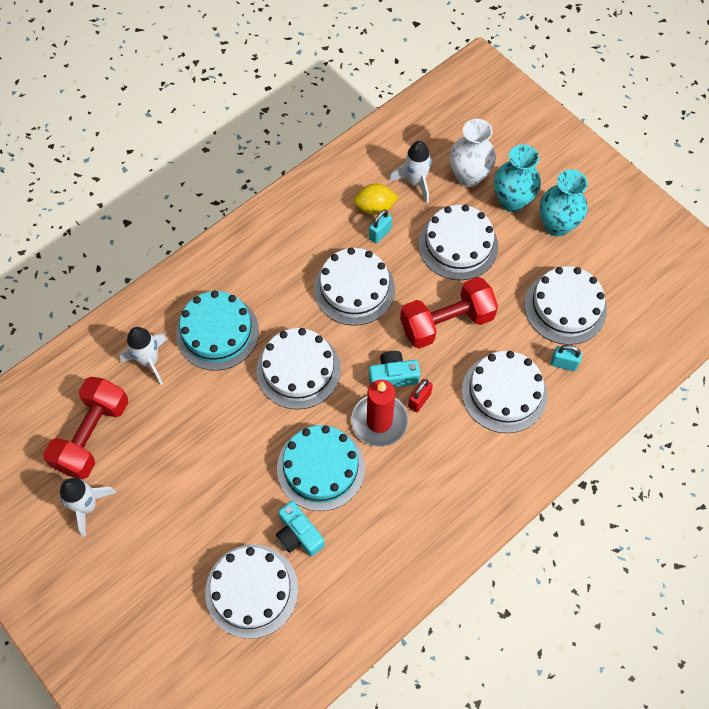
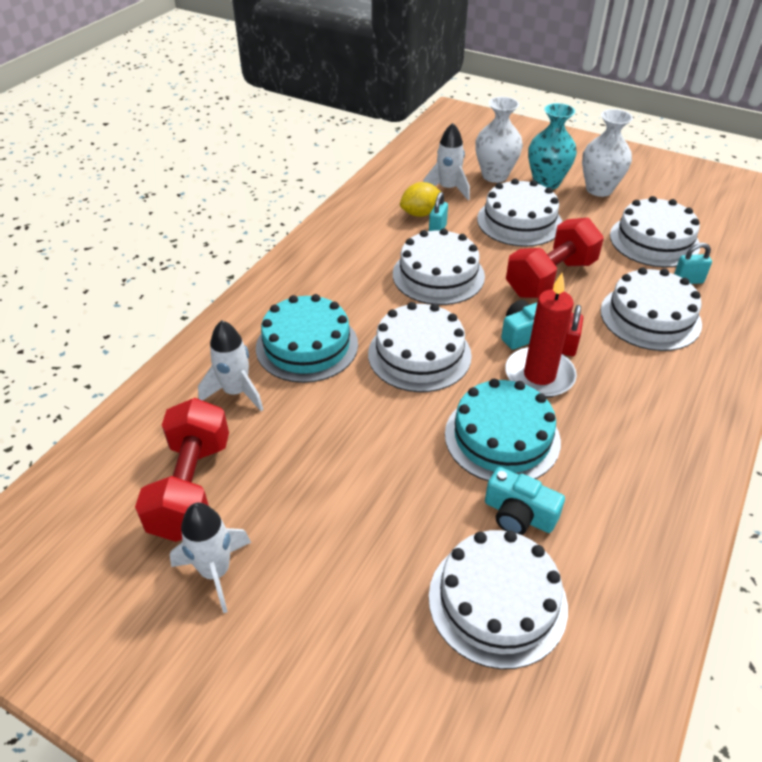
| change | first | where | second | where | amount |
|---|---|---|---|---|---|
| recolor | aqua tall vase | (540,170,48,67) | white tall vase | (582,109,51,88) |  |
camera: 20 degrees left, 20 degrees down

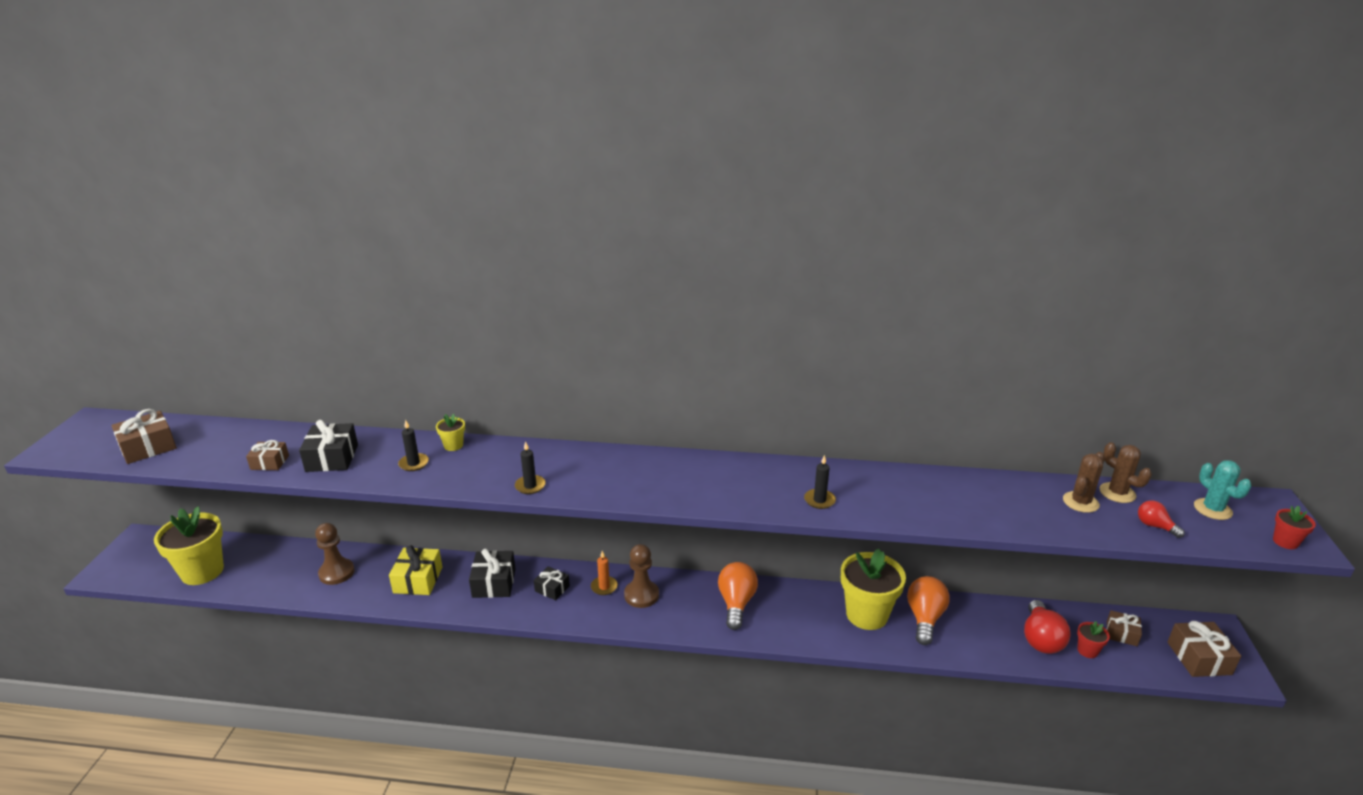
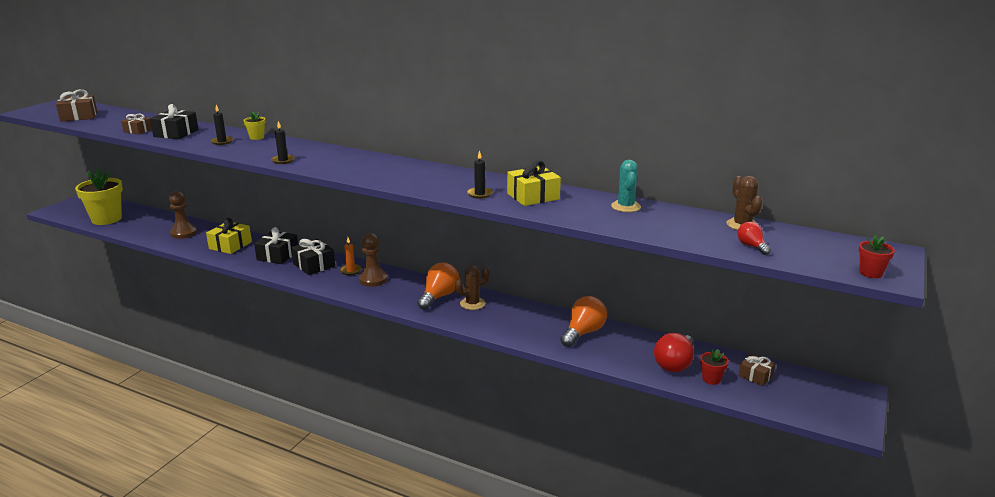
| change | first | where | second | where | amount |
|---|---|---|---|---|---|
| move | russet cactus | (1063,452,42,61) |  | (455,266,35,44) |  |
| move | aqua cactus | (1194,460,57,60) |  | (611,160,30,52) |  |
| delete | yellow potted plant | (841,549,65,81) |  |  |  |
| resize | black gift | (534,566,36,34) |  | (291,239,44,36) | x1.60 |
| delete | russet gift | (1167,621,74,56) |  |  |  |
| insert |  |  | yellow gift | (507,161,54,45) |  |
camera: 20 degrees right, 5 degrees down

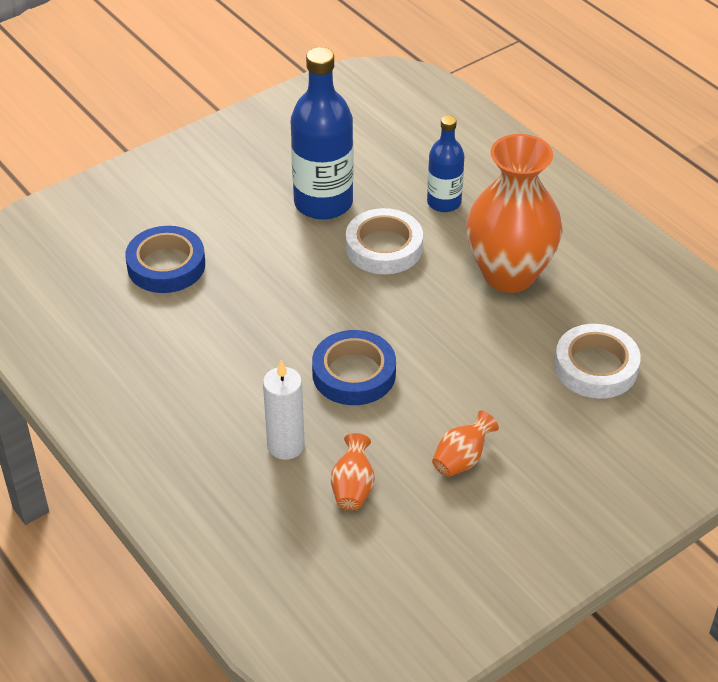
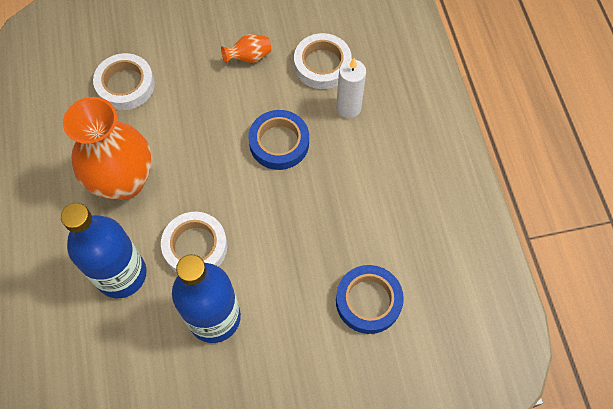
| change | first | where | second | where | amount |
|---|---|---|---|---|---|
| resize | cobalt bottle | (427,115,38,97) |  | (61,203,86,95) | x1.72 |
| replace | bright orange tall vase | (331,433,44,77) | white roll of tape | (294,33,58,56) |  |
camera: 155 degrees left, 20 degrees up

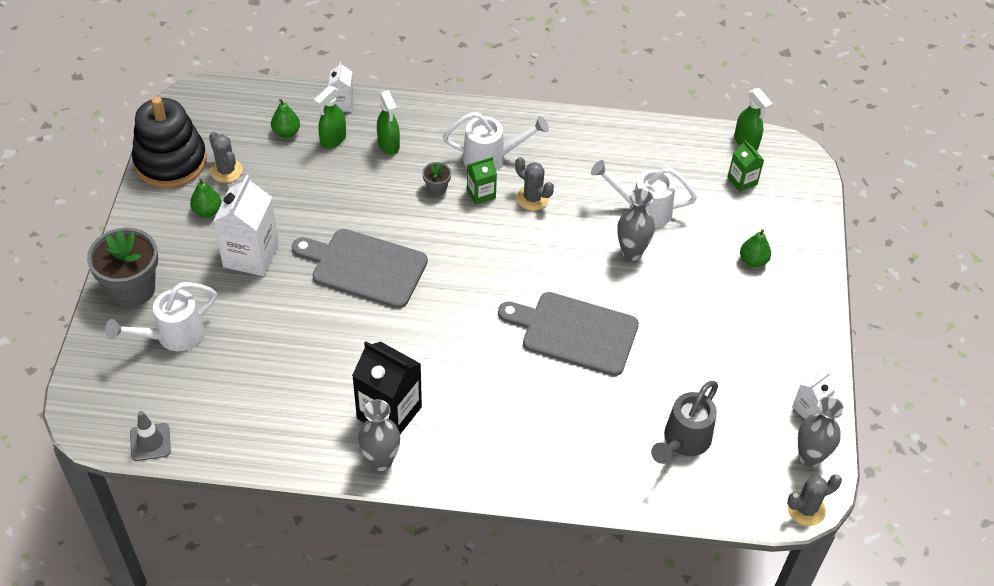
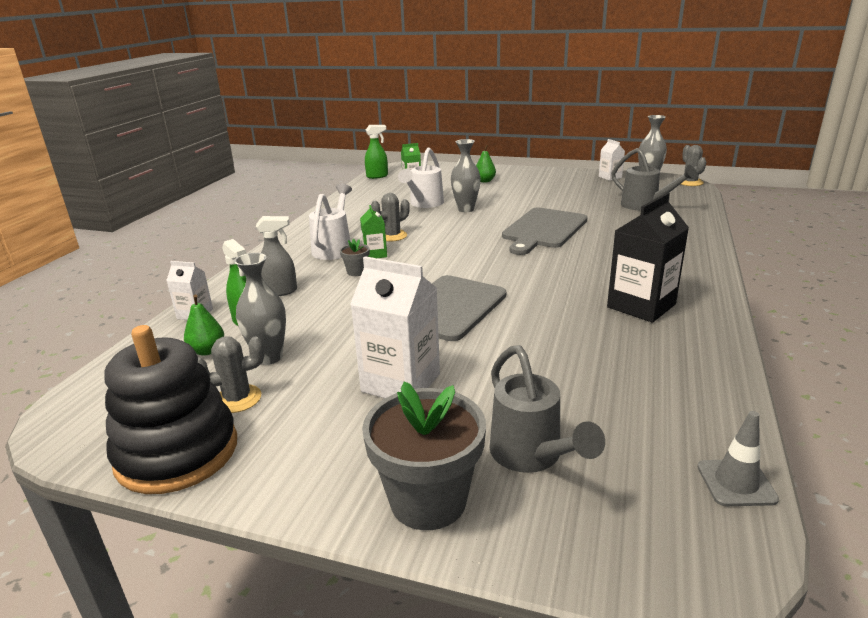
| change | first | where | second | where | amount |
|---|---|---|---|---|---|
| recolor | leaf-green spray bottle | (377,90,23,65) | gray spray bottle | (256,216,41,80) |  |
| delete | leaf-green pear | (190,178,31,39) |  |  |  |
| recolor | white watering pot | (105,282,112,69) | gray watering pot | (489,345,116,128) |  |
| move | gray tall vase | (358,399,42,72) |  | (234,253,52,112) |  |
camera: 75 degrees left, 25 degrees down

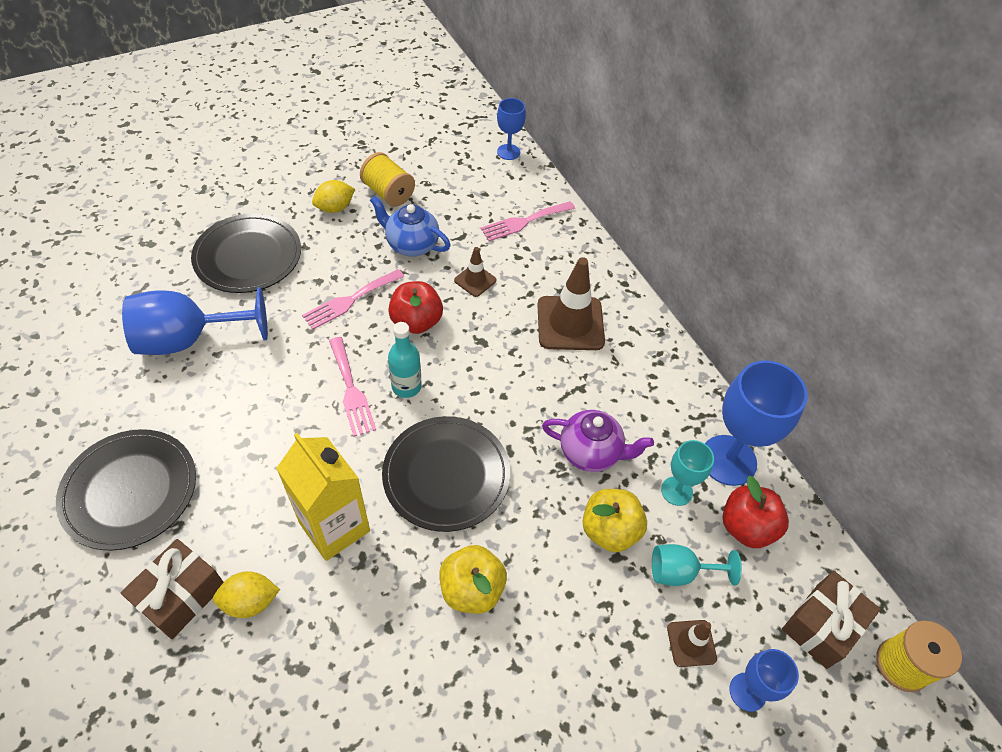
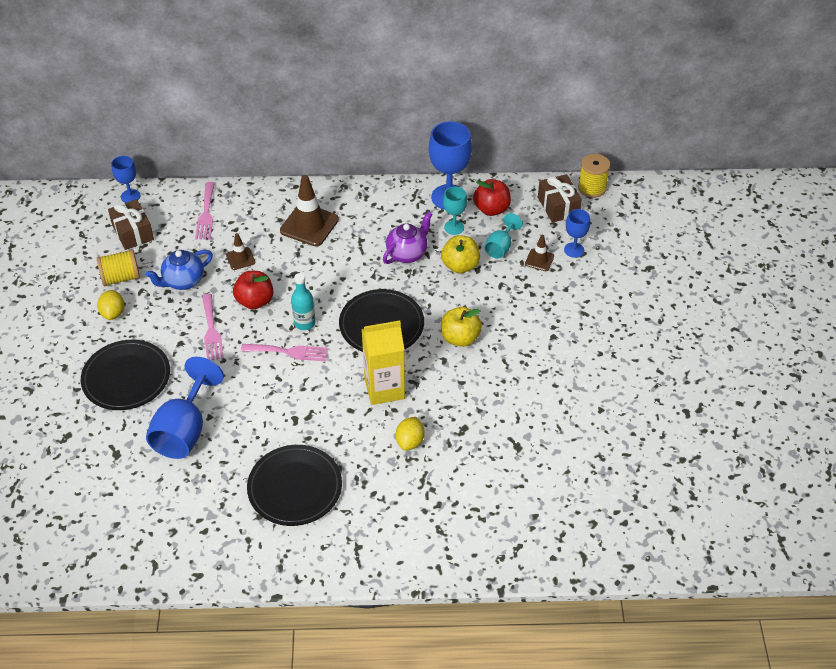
| change | first | where | second | where | amount |
|---|---|---|---|---|---|
| move | russet gift | (121,539,103,100) |  | (108,199,46,51) |  |
camera: 60 degrees left, 5 degrees down

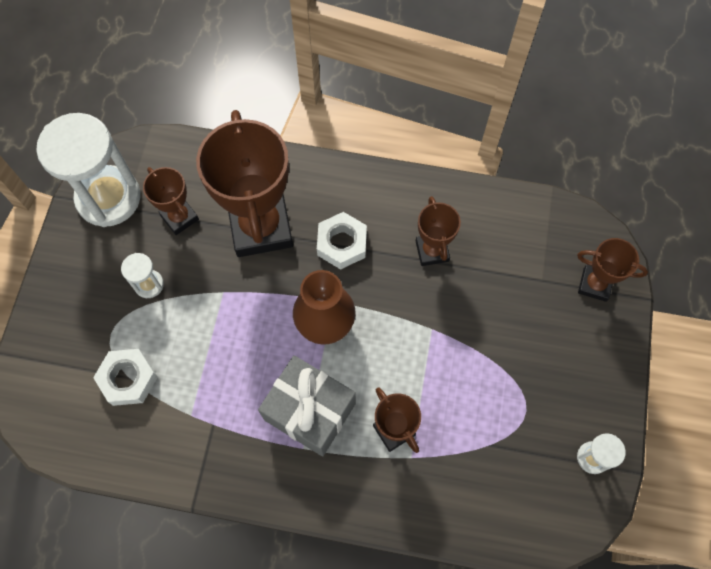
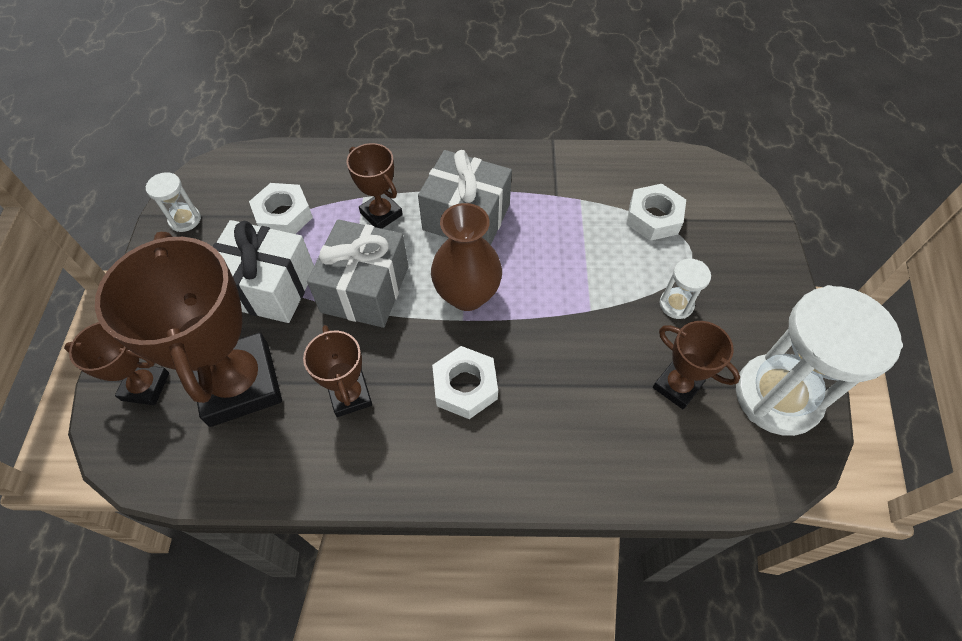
| change | first | where | second | where | amount |
|---|---|---|---|---|---|
| move | russet trophy | (196,110,97,147) |  | (95,232,187,195) |  |
| insert |  |  | white hexagon nut | (249,183,64,51) |  |
| insert |  |  | gray gift | (307,219,101,109) |  |
| insert |  |  | white gift | (212,220,102,103) |  |
camera: 170 degrees right, 10 degrees down

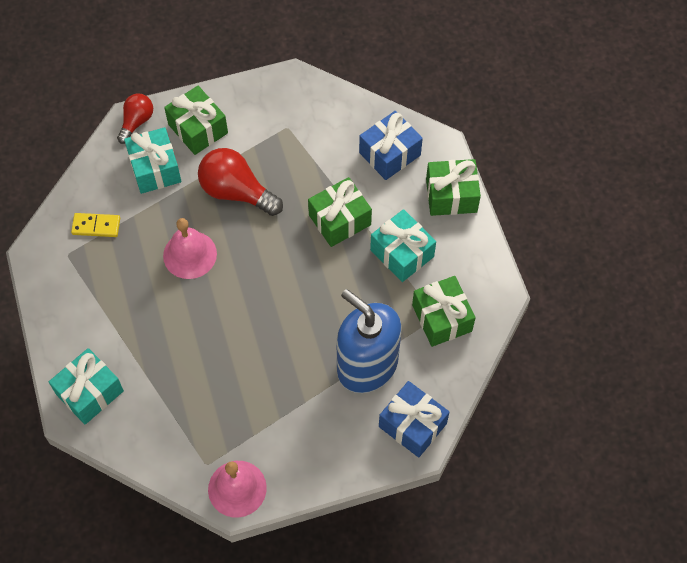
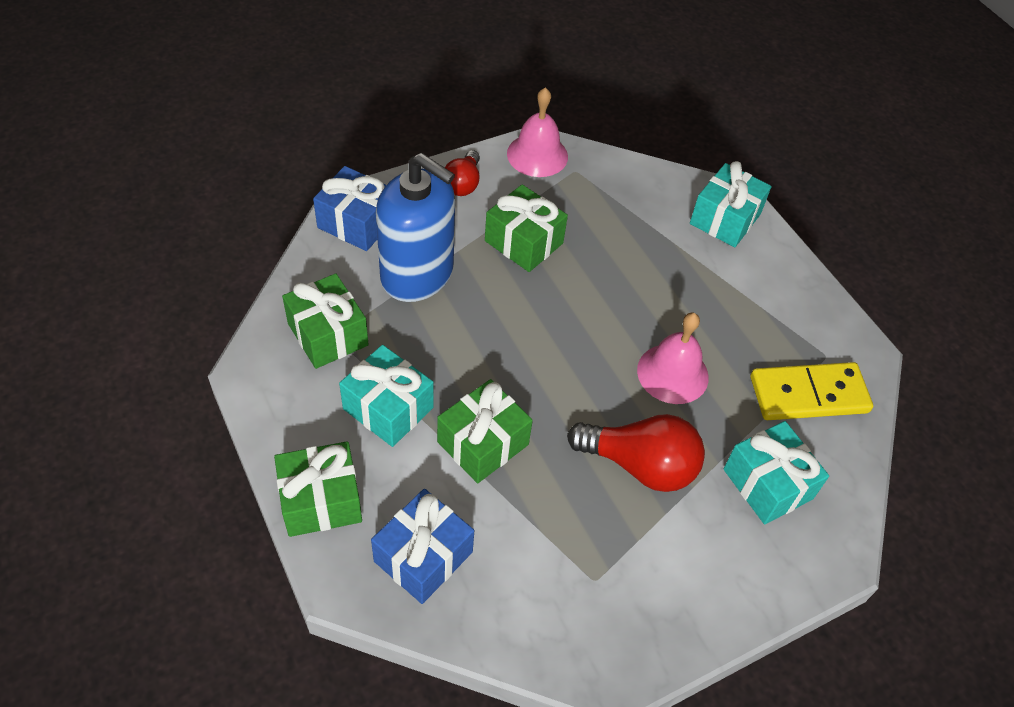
| change | first | where | second | where | amount |
|---|---|---|---|---|---|
| move | leaf-green gift | (164,86,64,69) |  | (485,184,83,88) |  |
| move | scarlet lightbulb | (117,93,36,51) |  | (445,150,35,46) |  |
| resize | yellow domino | (71,213,49,24) |  | (751,362,122,58) | x1.76 |
camera: 165 degrees right, 10 degrees down

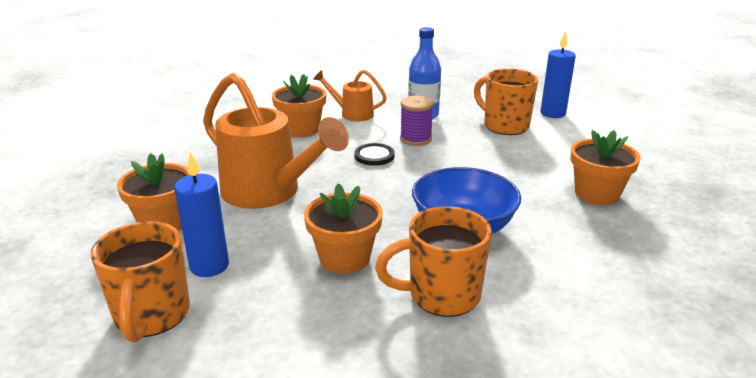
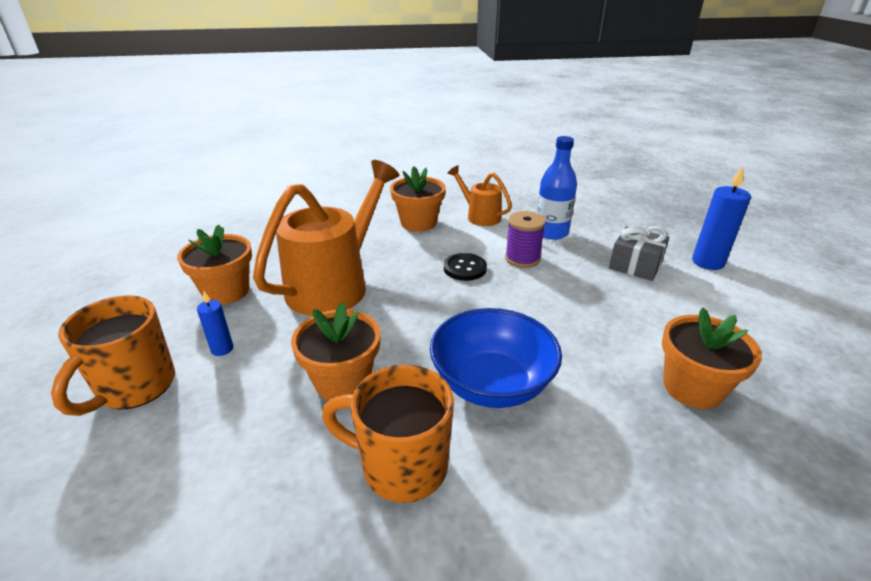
| change | first | where | second | where | amount |
|---|---|---|---|---|---|
| replace | bright orange mug | (474,69,64,66) | gray gift | (609,226,60,55) |  |
| rotate | bright orange watering pot | (203,73,146,136) |  | (253,160,146,156) | 120 degrees counterclockwise |
| resize | cobalt pillar candle | (174,152,55,125) |  | (197,291,36,65) | x0.57 |
camera: 25 degrees right, 5 degrees up

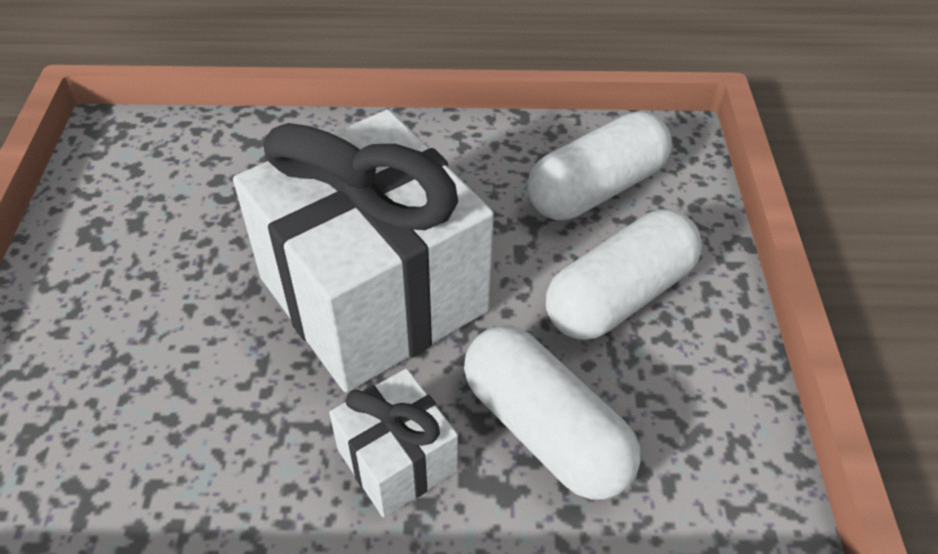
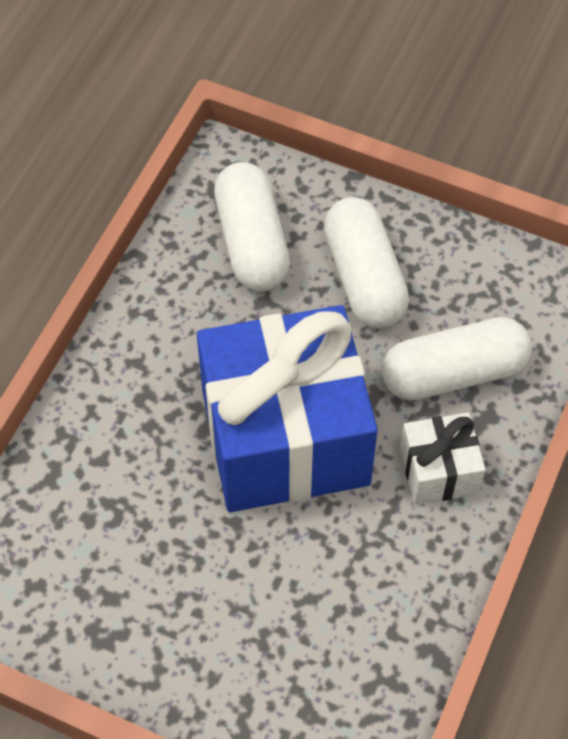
| change | first | where | second | where | amount |
|---|---|---|---|---|---|
| recolor | white gift | (233,109,261,283) | cobalt gift | (197,305,181,207) |  |
camera: 65 degrees left, 10 degrees up

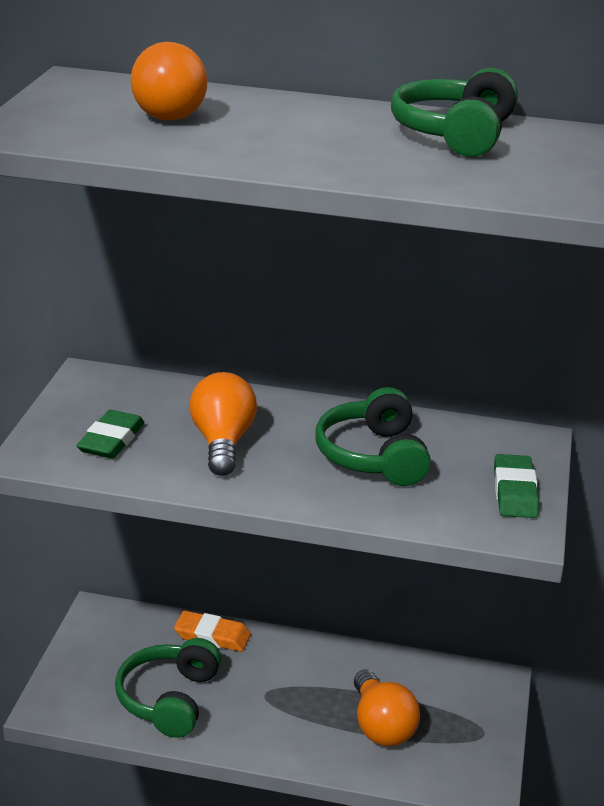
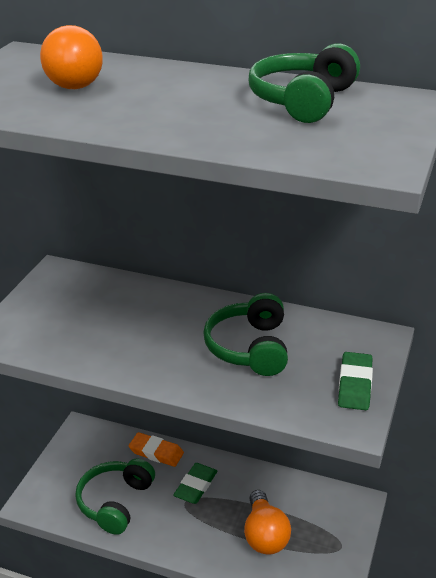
| change | first | where | second | where | amount |
|---|---|---|---|---|---|
| delete | bright orange lightbulb | (189,372,68,104) |  |  |  |
| move | leaf-green pencil eraser | (76,410,68,49) |  | (173,463,45,41) |  |
camera: 10 degrees right, 5 degrees up

